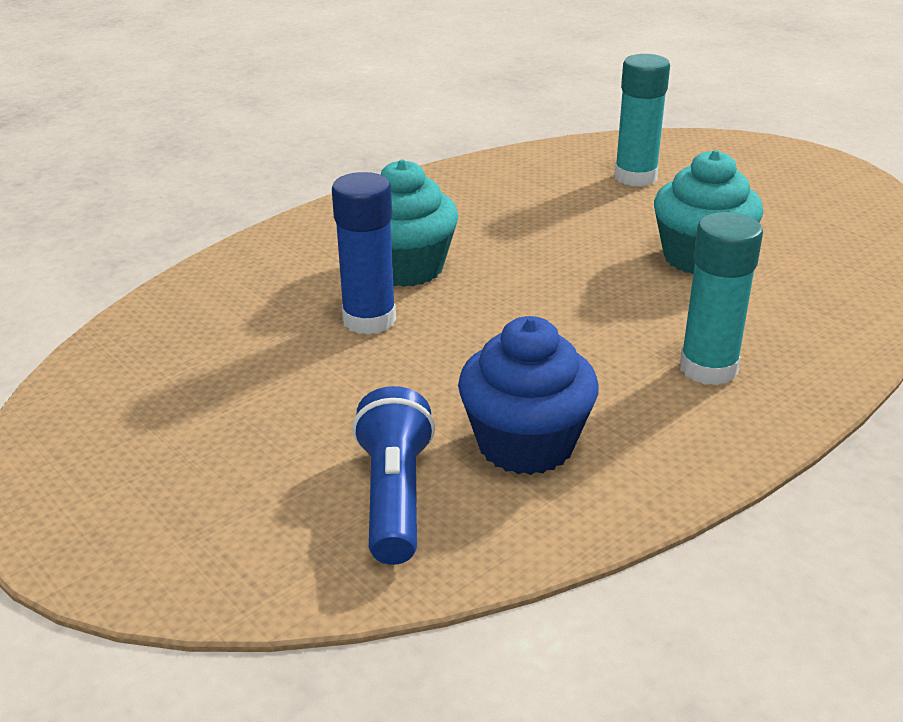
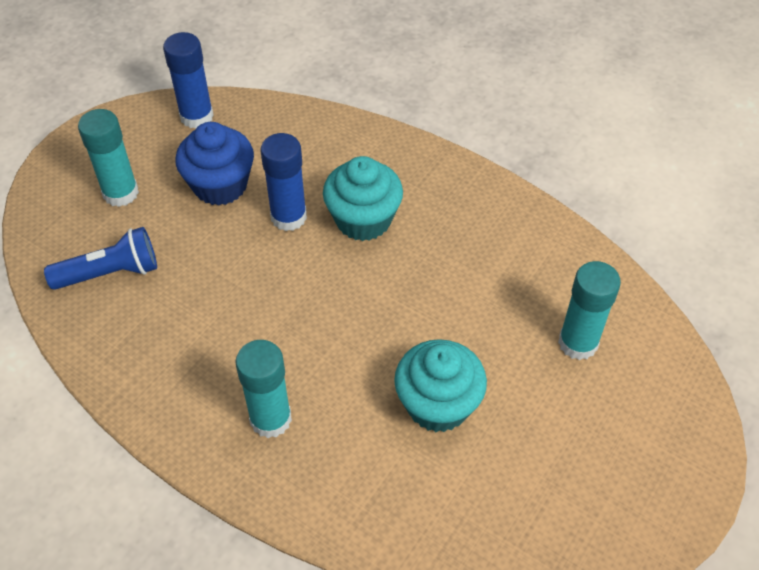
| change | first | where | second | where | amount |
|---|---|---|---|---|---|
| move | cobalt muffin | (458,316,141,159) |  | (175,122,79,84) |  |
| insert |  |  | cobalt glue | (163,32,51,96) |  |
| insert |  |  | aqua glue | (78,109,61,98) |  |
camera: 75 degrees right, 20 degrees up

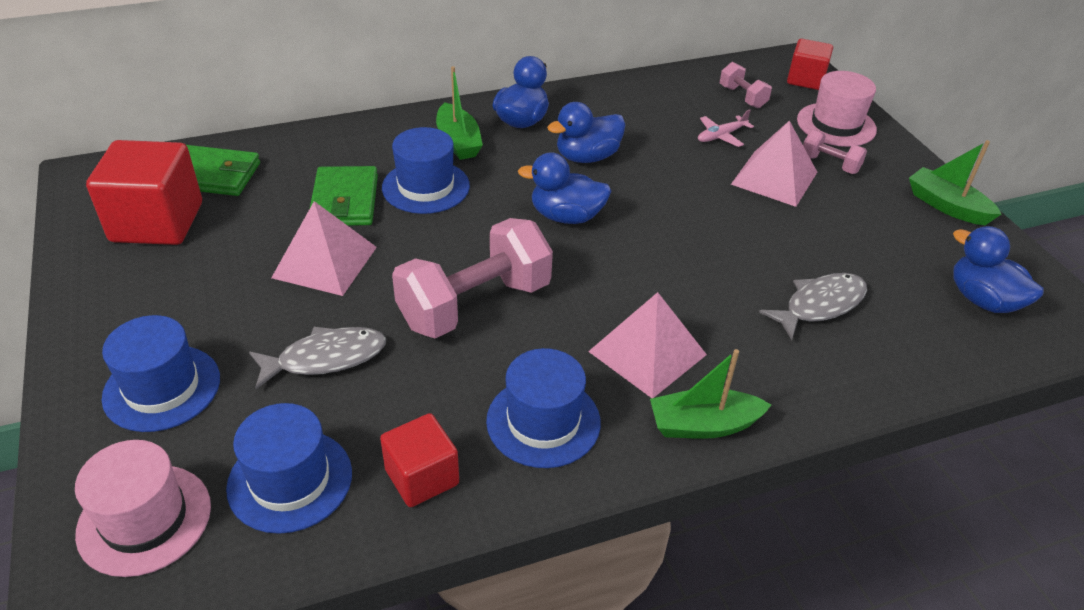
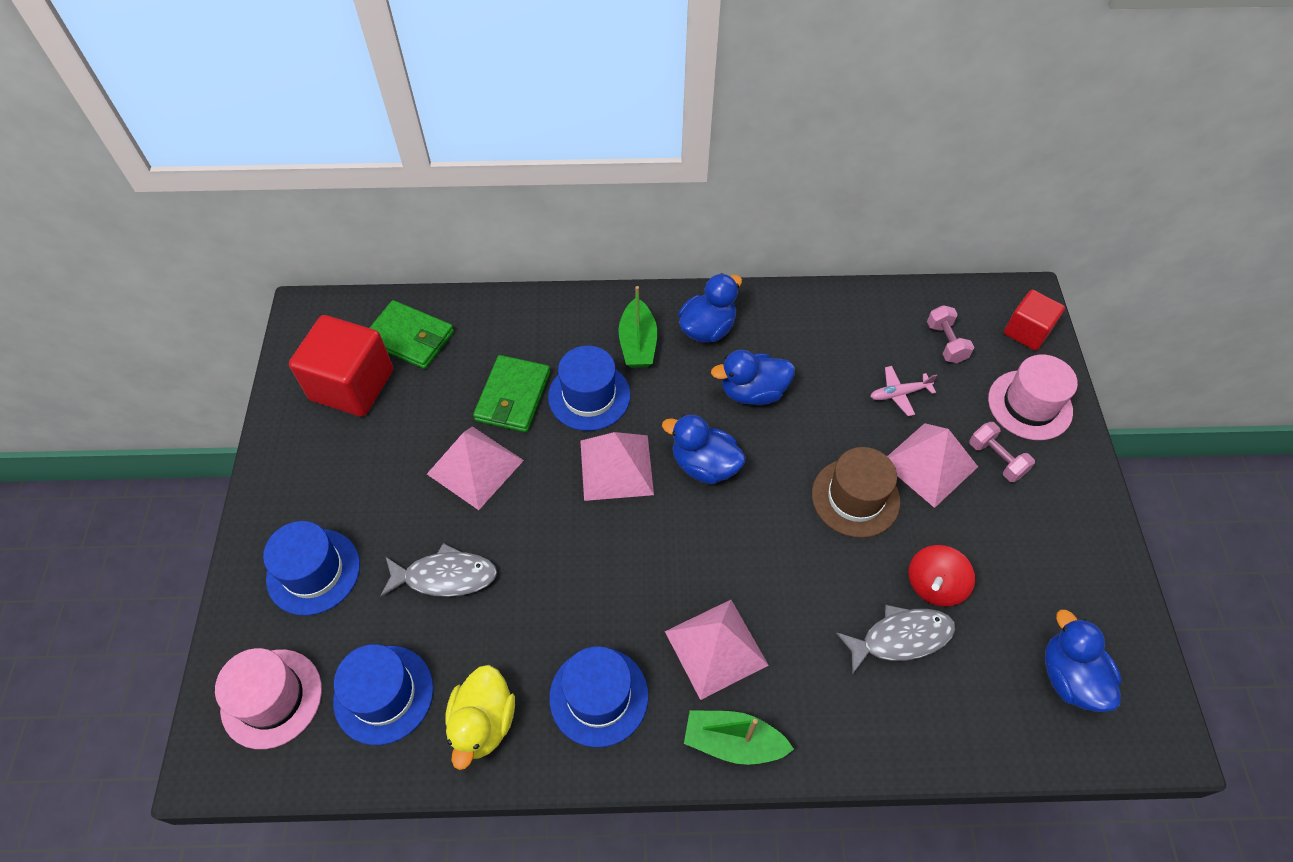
| change | first | where | second | where | amount |
|---|---|---|---|---|---|
| delete | leaf-green sailboat | (909,140,92,85) |  |  |  |
| delete | rosy free weight | (392,218,161,120) |  |  |  |
| replace | scarlet cube | (380,413,79,94) | yellow toy duck | (445,665,70,105) |  |
| insert |  |  | rosy pyramid | (580,432,74,69) |  |
| insert |  |  | russet hat | (812,447,89,91) |  |
| insert |  |  | scarlet toy top | (908,545,67,62) |  |
camera: 20 degrees right, 15 degrees up

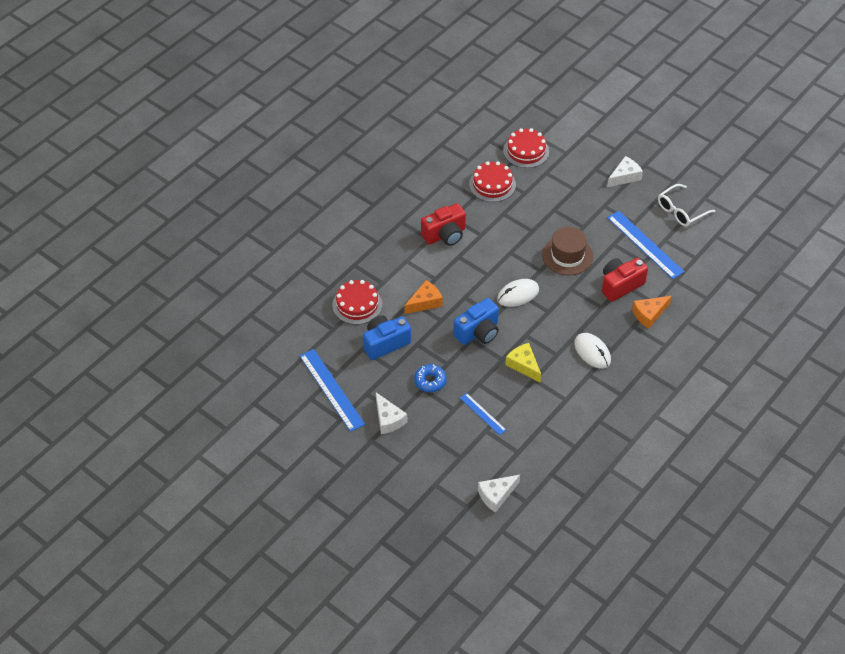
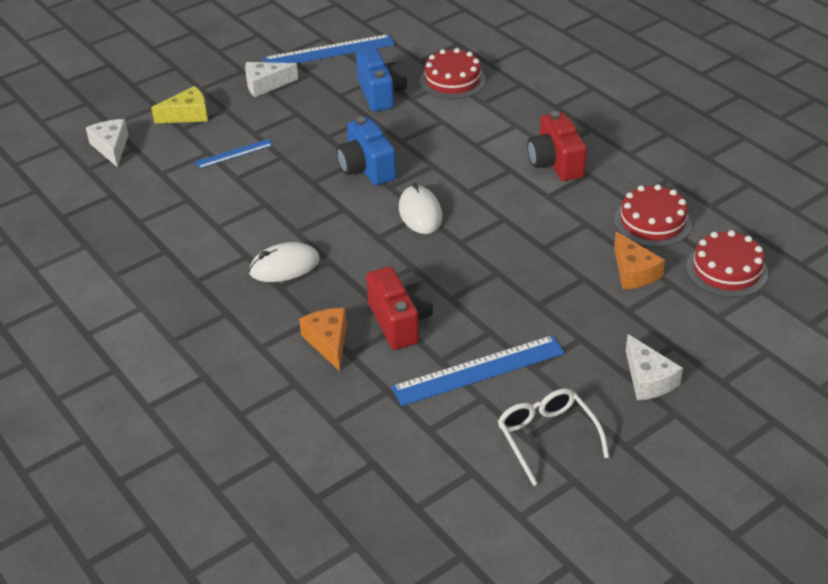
| change | first | where | second | where | amount |
|---|---|---|---|---|---|
| delete | russet hat | (542,227,51,48) |  |  |  |
| move | bright orange cheese | (405,280,38,34) |  | (614,232,51,57) |  |
| move | yellow cheese | (505,343,36,40) |  | (151,86,57,37) |  |
| delete | cobalt donut | (414,364,33,28) |  |  |  |
camera: 105 degrees right, 10 degrees down

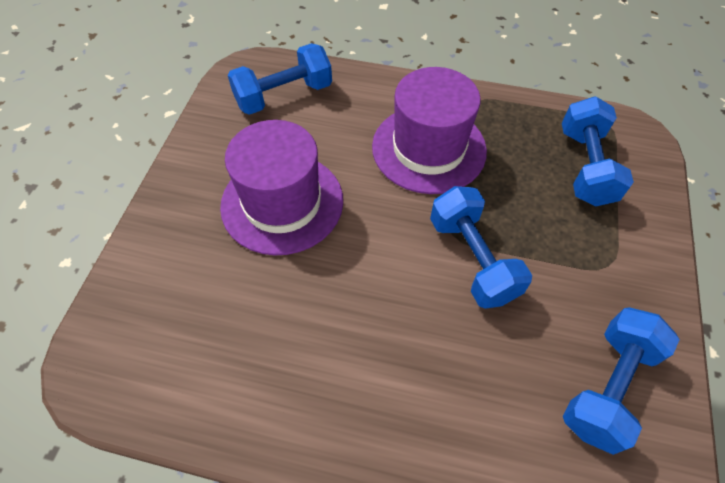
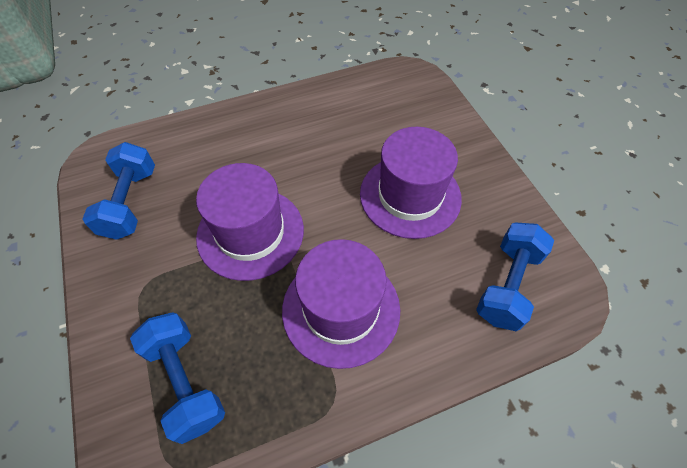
| change | first | where | second | where | amount |
|---|---|---|---|---|---|
| replace | cobalt free weight | (430,186,102,123) | royal purple hat | (196,163,108,118) |  |
camera: 145 degrees right, 0 degrees up

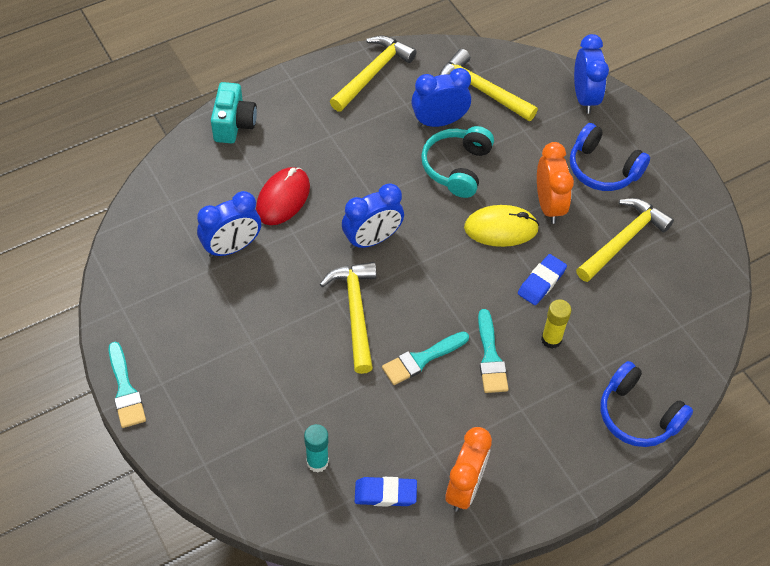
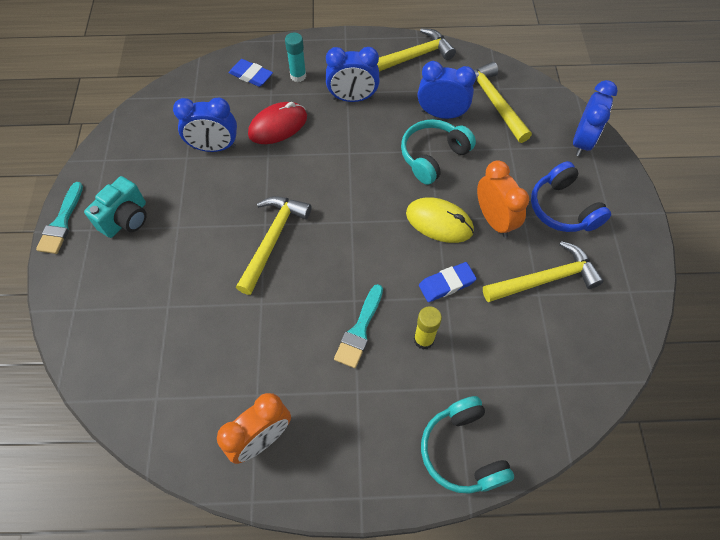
| change | first | where | second | where | amount |
|---|---|---|---|---|---|
| move | aqua camera | (211,82,46,62) |  | (84,176,63,62) |  |
| rotate | bright orange clock | (537,142,37,82) |  | (477,160,52,78) | 45 degrees counterclockwise |
| move | cobalt clock | (342,183,62,66) |  | (326,47,54,55) |  |
| delete | aqua paintbrush | (382,331,87,54) |  |  |  |
| recolor | cobalt over-ear headphones | (601,361,92,86) | aqua over-ear headphones | (421,396,93,98) |  |
| move | aqua glue | (304,424,25,48) |  | (285,32,21,50) |  |
| move | cobalt pencil eraser | (355,477,62,30) |  | (229,59,44,28) |  |
camera: 30 degrees right, 5 degrees up

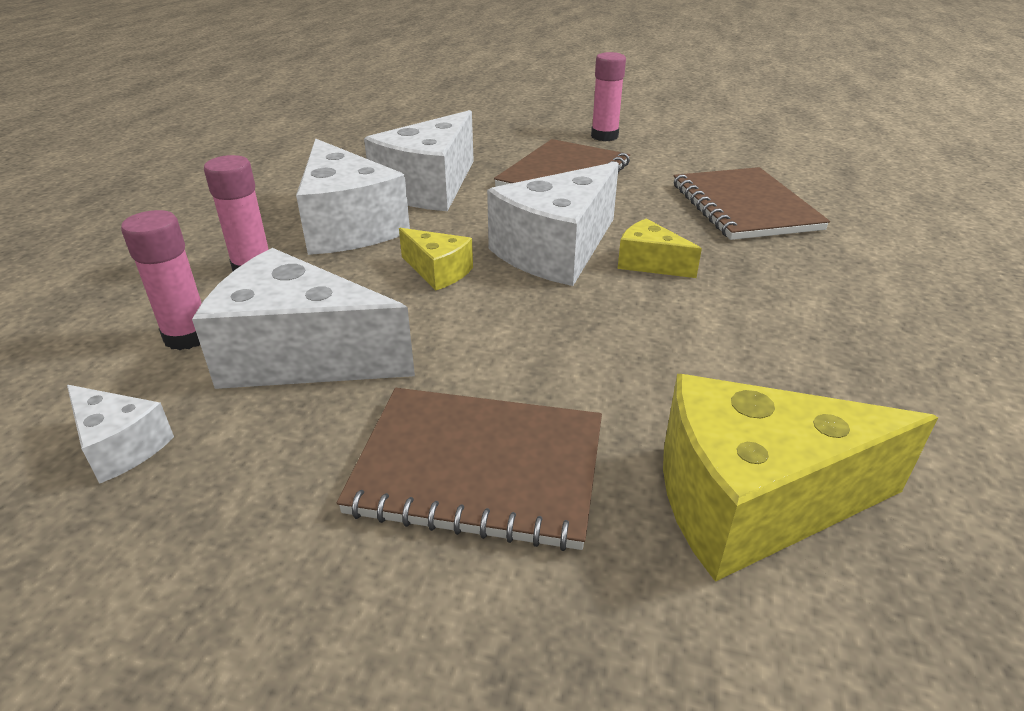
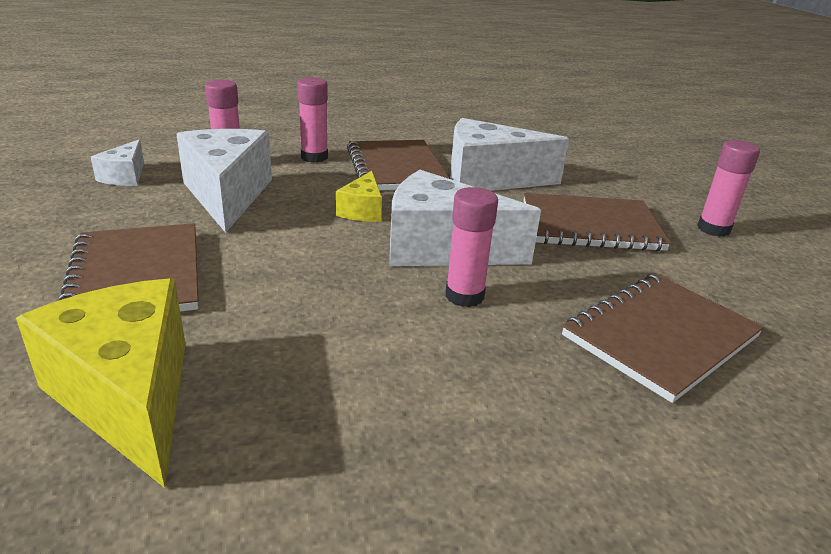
| change | first | where | second | where | amount |
|---|---|---|---|---|---|
| replace | white cheese | (296,139,114,116) | russet exercise book | (347,140,103,50) |  |
| replace | yellow cheese | (618,218,84,60) | rosy glue | (446,187,52,120) |  |
camera: 60 degrees right, 5 degrees down

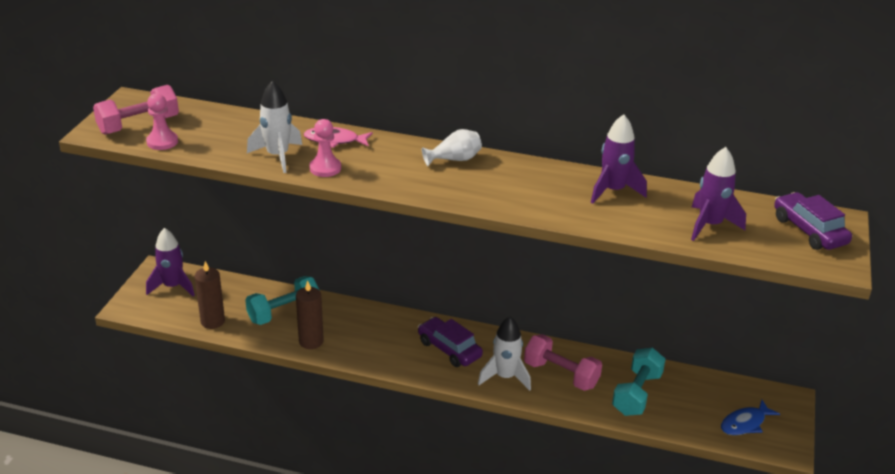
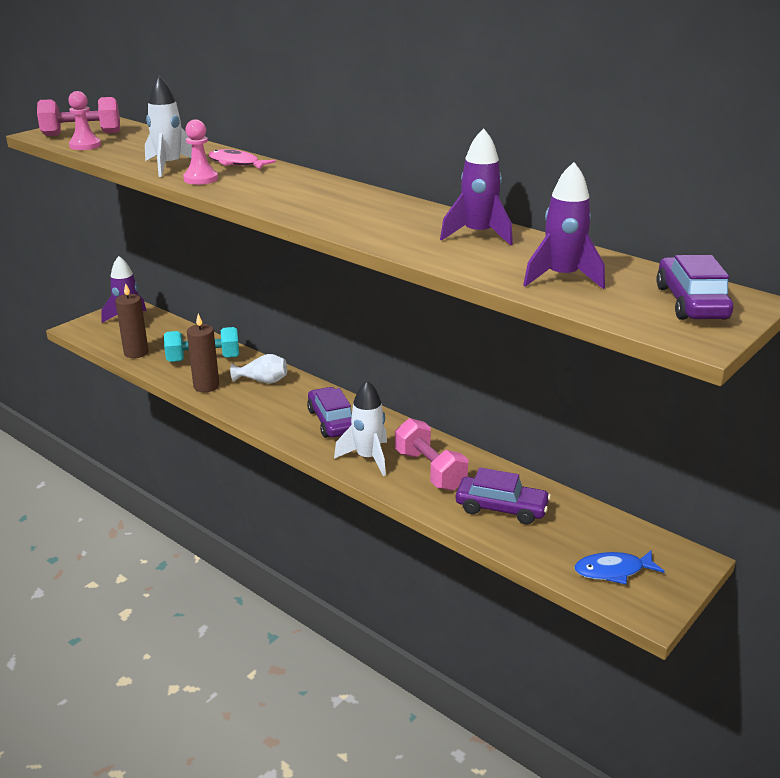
| change | first | where | second | where | amount |
|---|---|---|---|---|---|
| move | white tall vase | (422,129,60,37) |  | (230,354,57,30) |  |
| replace | aqua free weight | (612,348,54,68) | royal purple car | (456,468,95,56) |  |
camera: 25 degrees right, 5 degrees down

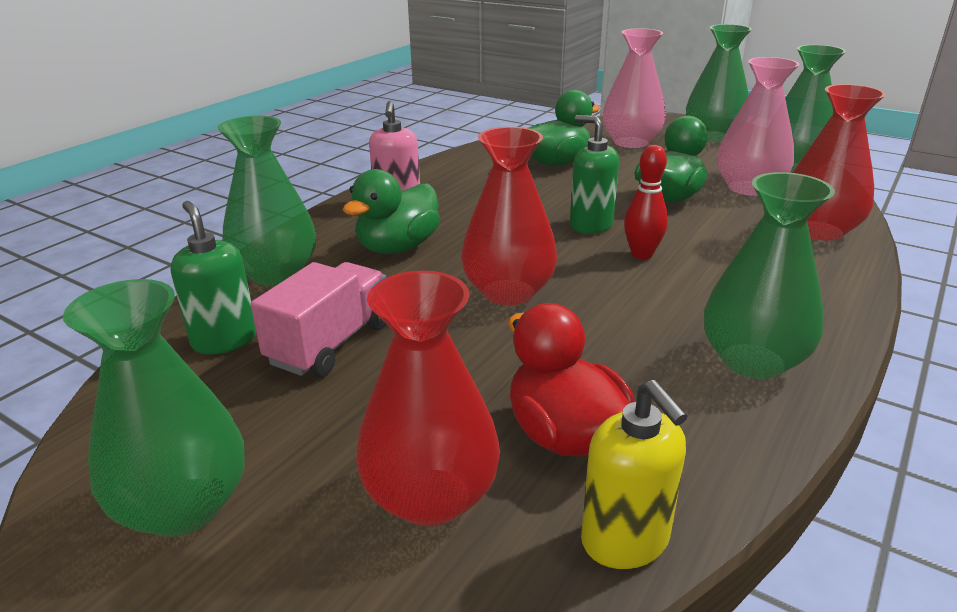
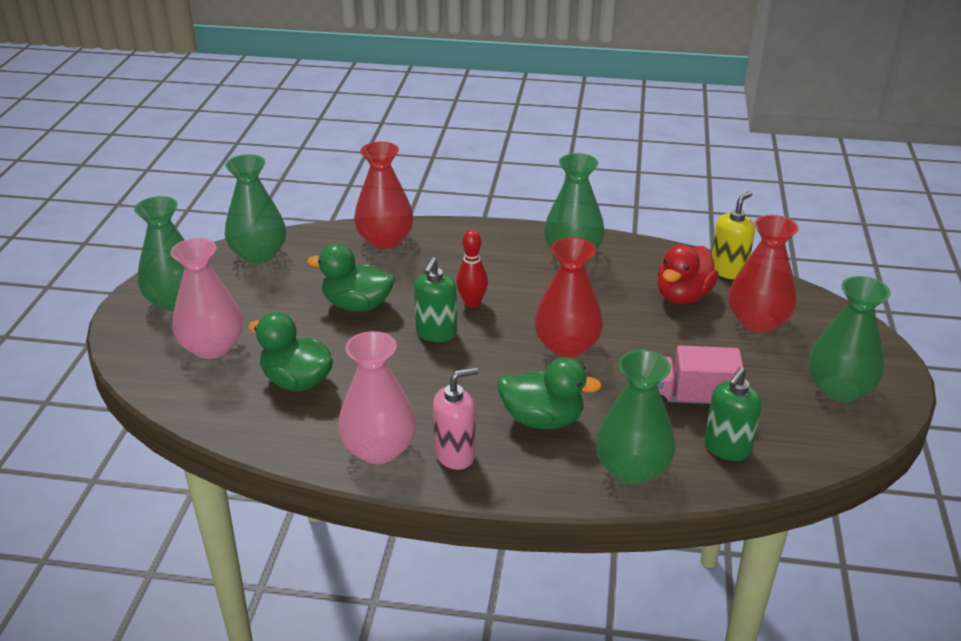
| change | first | where | second | where | amount |
|---|---|---|---|---|---|
| move | rosy tall vase | (717,57,82,139) |  | (338,331,78,133) |  |
camera: 115 degrees left, 5 degrees up

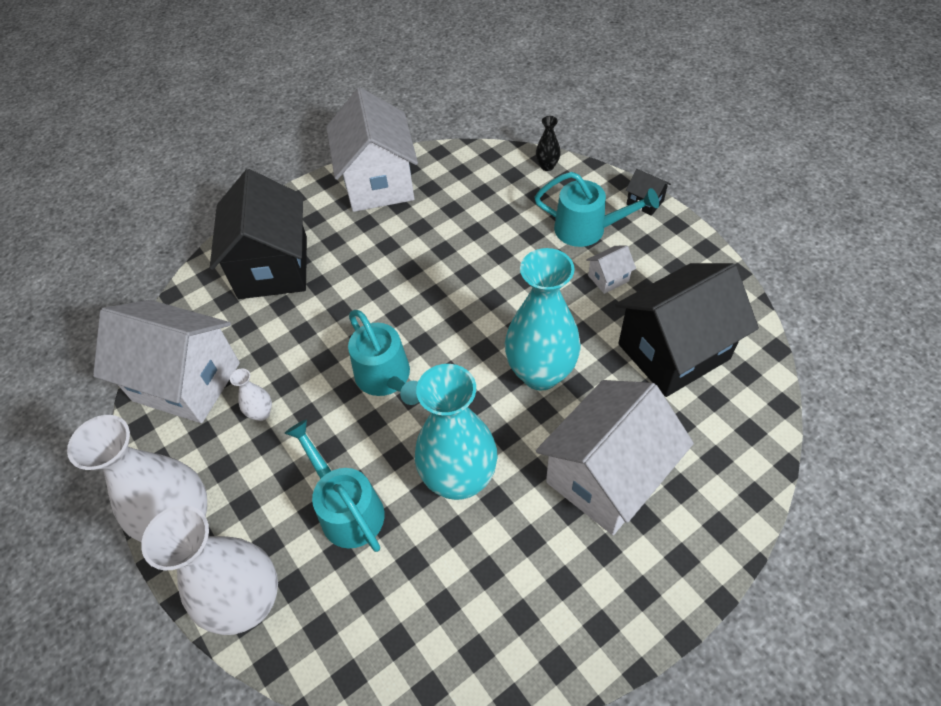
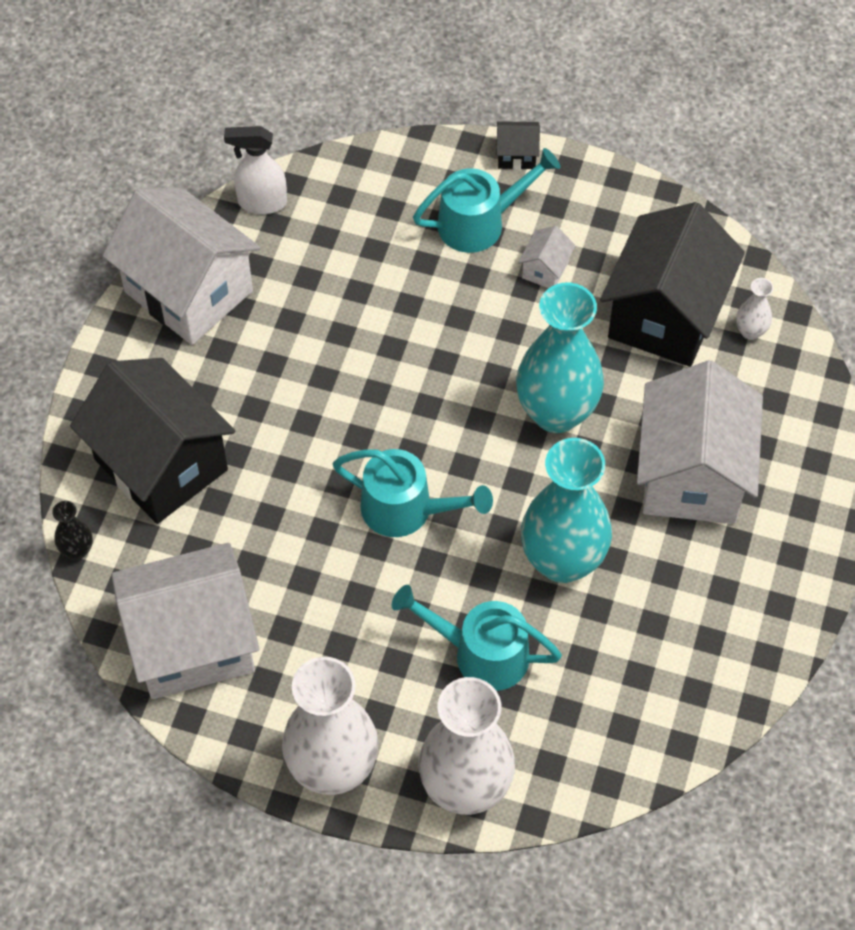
| change | first | where | second | where | amount |
|---|---|---|---|---|---|
| move | black tall vase | (536,116,25,55) |  | (52,501,41,59) |  |
| move | white tall vase | (230,368,42,53) |  | (736,278,37,62) |  |
| insert |  |  | white spray bottle | (224,126,63,88) |  |
camera: 40 degrees left, 5 degrees up

